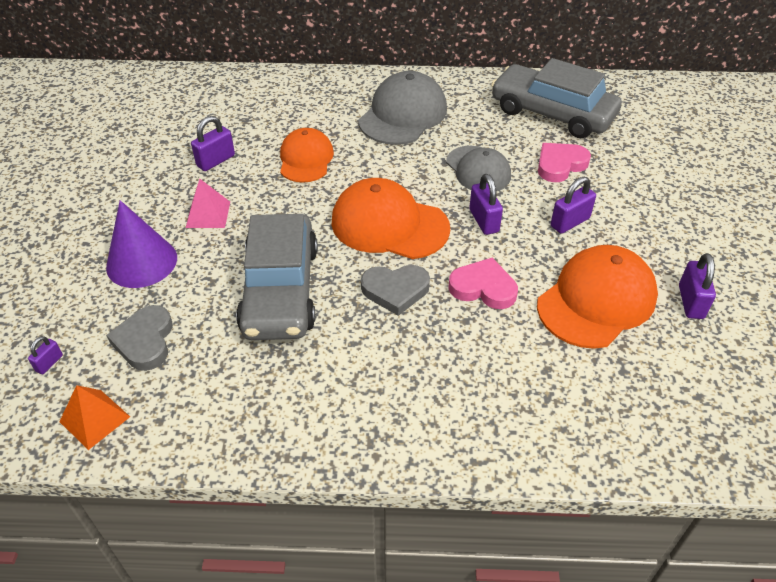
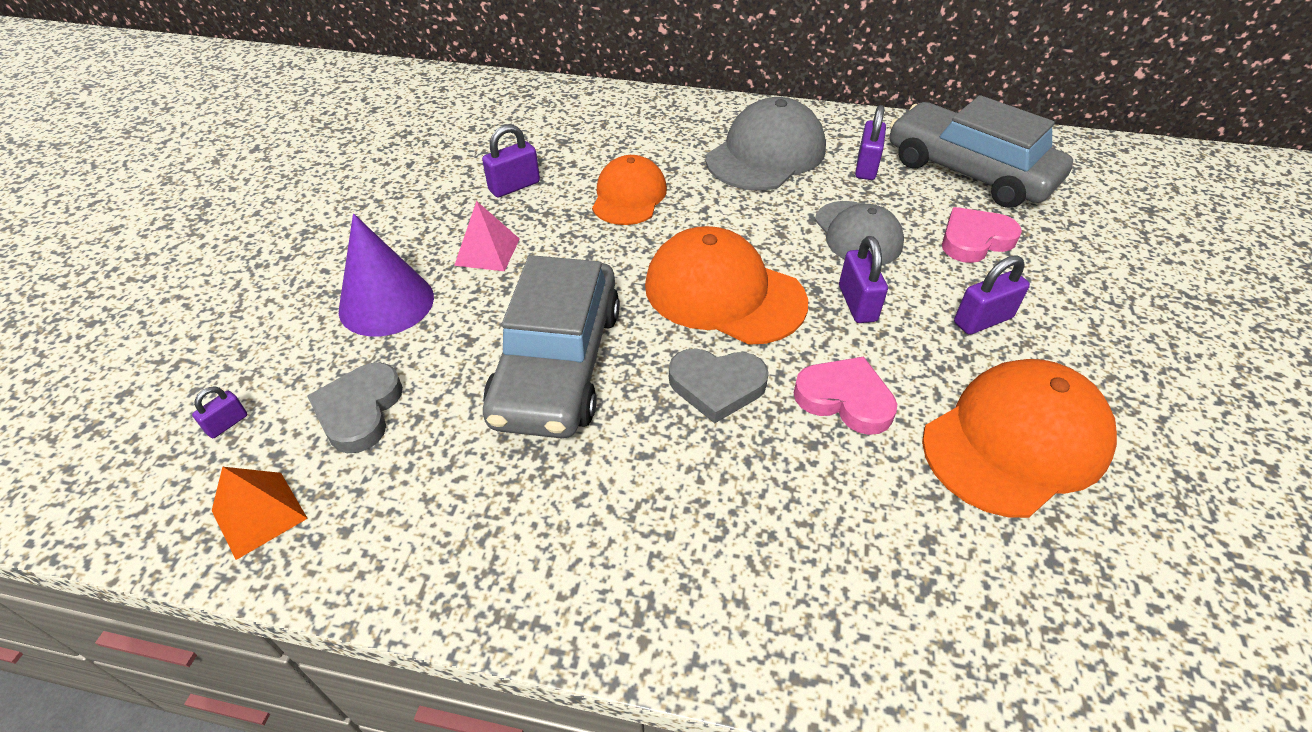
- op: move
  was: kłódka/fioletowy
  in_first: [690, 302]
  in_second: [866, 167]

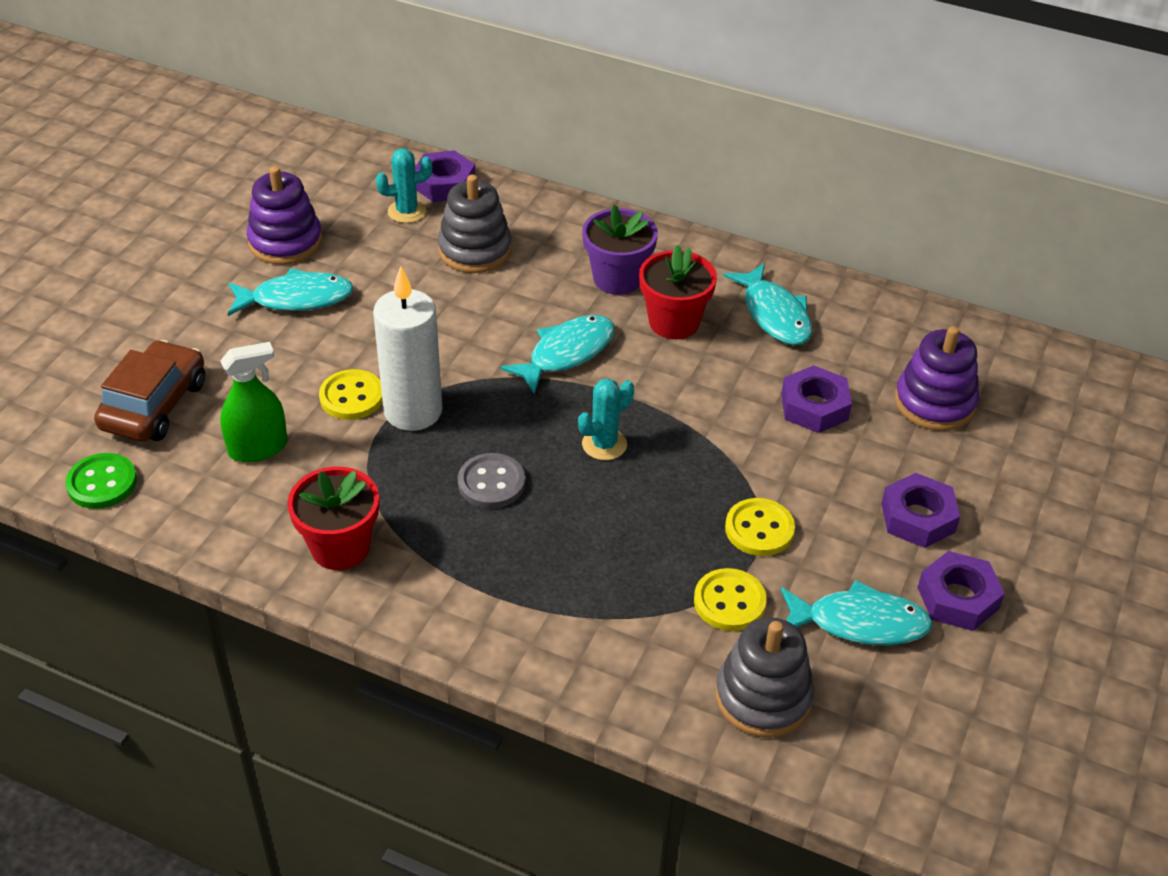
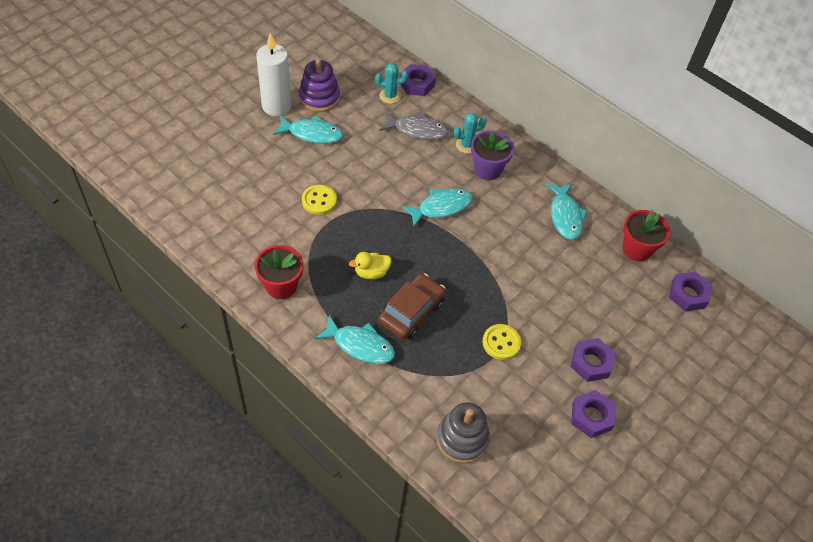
- op: replace
  was: zabawka nakładanka/szary
  now: ryba/szary
  in_first: [475, 250]
  in_second: [417, 130]
- op: move
  was: doniczka/czerwony
  in_first: [674, 322]
  in_second: [636, 249]
- op: move
  was: świeca/biały
  in_first: [413, 411]
  in_second: [276, 106]
- op: delete
  was: zabawka nakładanka/fioletowy
  in_first: [934, 403]
- op: move
  was: samochód/brązowy
  in_first: [154, 405]
  in_second: [411, 312]
- op: delete
  was: spryskiwacz/zielony
  in_first: [258, 448]
- op: move
  was: nakrętka/fioletowy
  in_first: [814, 407]
  in_second: [688, 294]
- op: move
  was: kaktus/turkusowy
  in_first: [604, 444]
  in_second: [466, 145]
- op: delete
  was: guzik/zielony
  in_first: [102, 483]
- op: replace
  was: guzik/szary
  now: kaczka/żółty
  in_first: [491, 483]
  in_second: [371, 272]
- op: delete
  was: guzik/żółty
  in_first: [729, 602]
- op: move
  was: ryba/turkusowy
  in_first: [859, 623]
  in_second: [360, 345]

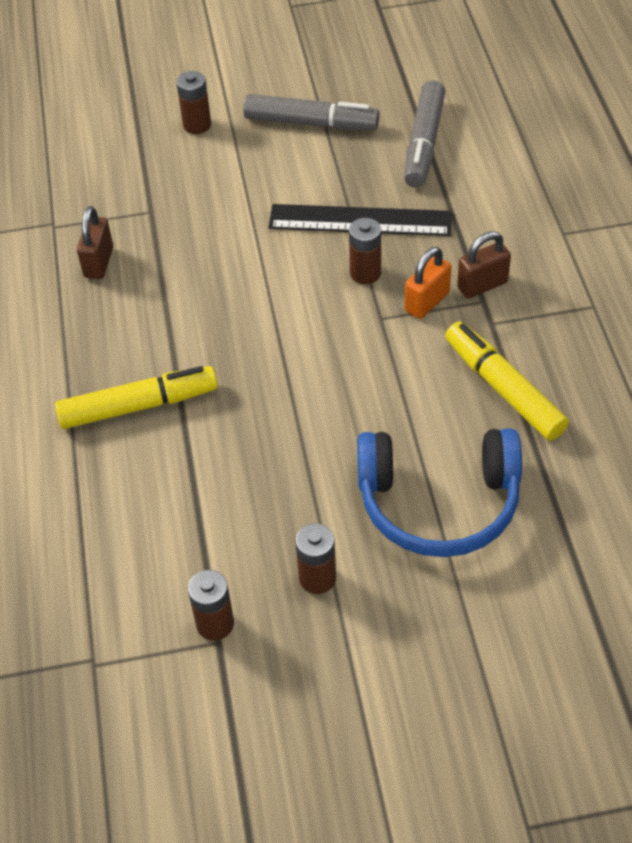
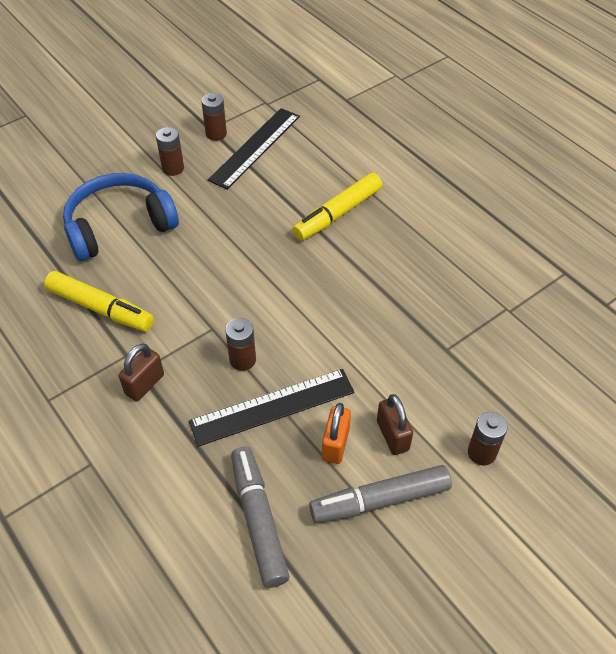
- op: move
  was: kłódka/brązowy
  in_first: [99, 262]
  in_second: [392, 435]
- op: move
  was: kłódka/pomarańczowy
  in_first: [427, 302]
  in_second: [335, 444]
- op: insert
  now: linijka/czarny
  in_second: [255, 147]

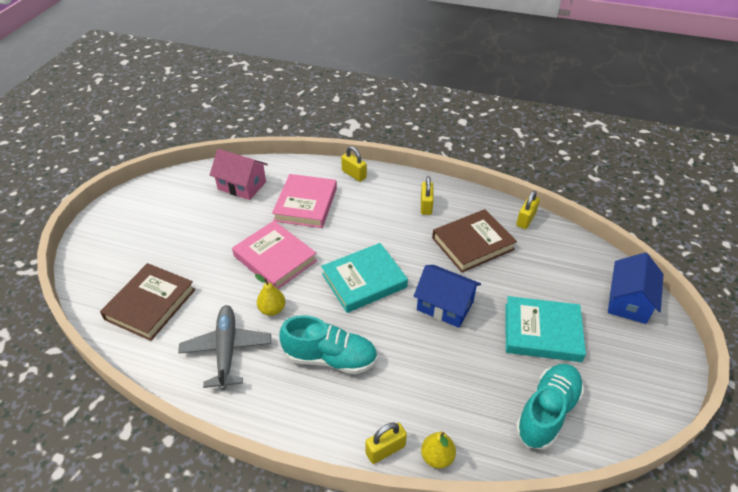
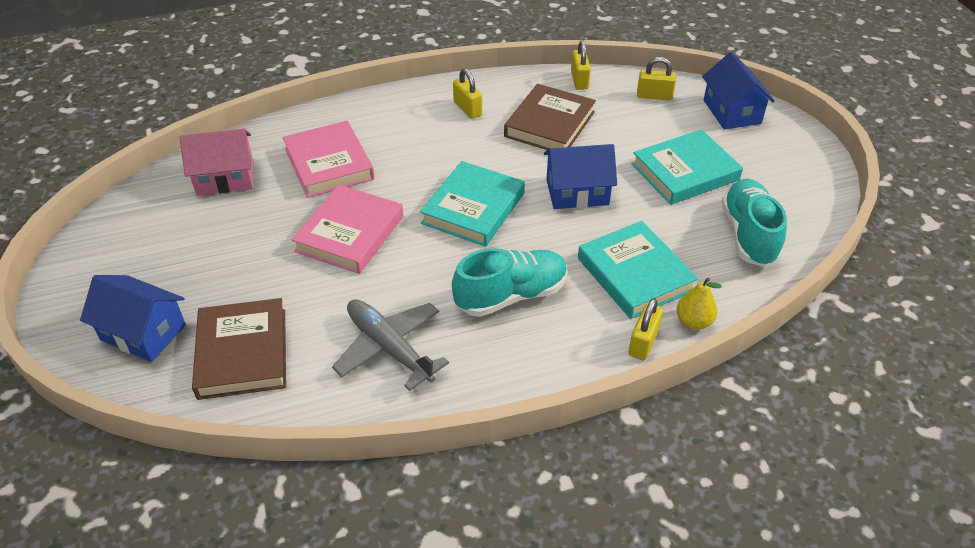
- op: move
  was: kłódka/żółty
  in_first: [354, 174]
  in_second: [654, 96]
- op: rotate
  was: książka/różowy
  in_first: [275, 258]
  in_second: [350, 234]
  clockwise: -75
- op: delete
  was: gruszka/żółty
  in_first: [272, 309]
- op: insert
  now: książka/turkusowy
  in_second: [635, 274]
- op: insert
  now: domek/niebieski
  in_second: [143, 332]

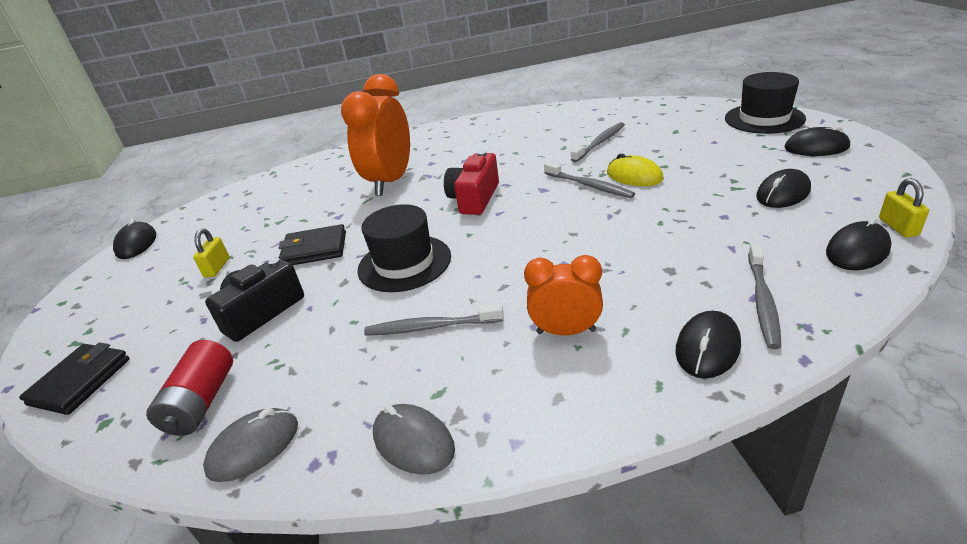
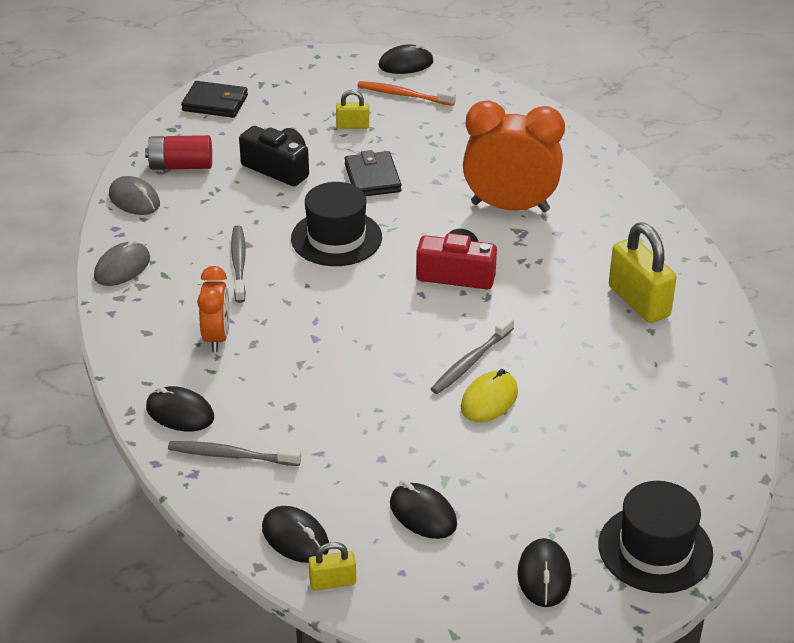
- op: delete
  was: szczoteczka do zębów/szary
  in_first: [600, 143]
- op: insert
  now: szczoteczka do zębów/pomarańczowy
  in_second: [403, 95]
- op: insert
  now: kłódka/żółty
  in_second: [639, 301]

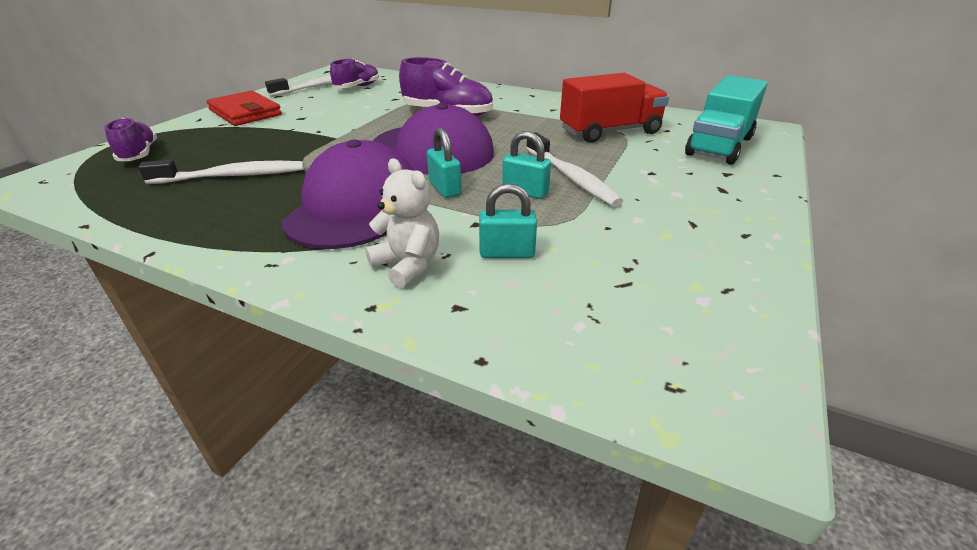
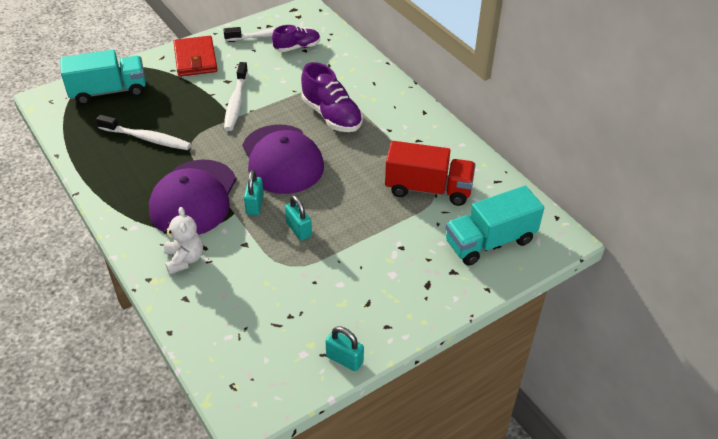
- op: replace
  was: but/fioletowy
  now: ciężarówka/turkusowy
  in_first: [139, 155]
  in_second: [108, 91]
- op: move
  was: szczoteczka do zębów/biały
  in_first: [571, 178]
  in_second: [236, 102]
- op: rotate
  was: czapka/fioletowy
  in_first: [355, 205]
  in_second: [193, 198]
  clockwise: 150
- op: move
  was: kłódka/turkusowy
  in_first: [507, 253]
  in_second: [344, 359]

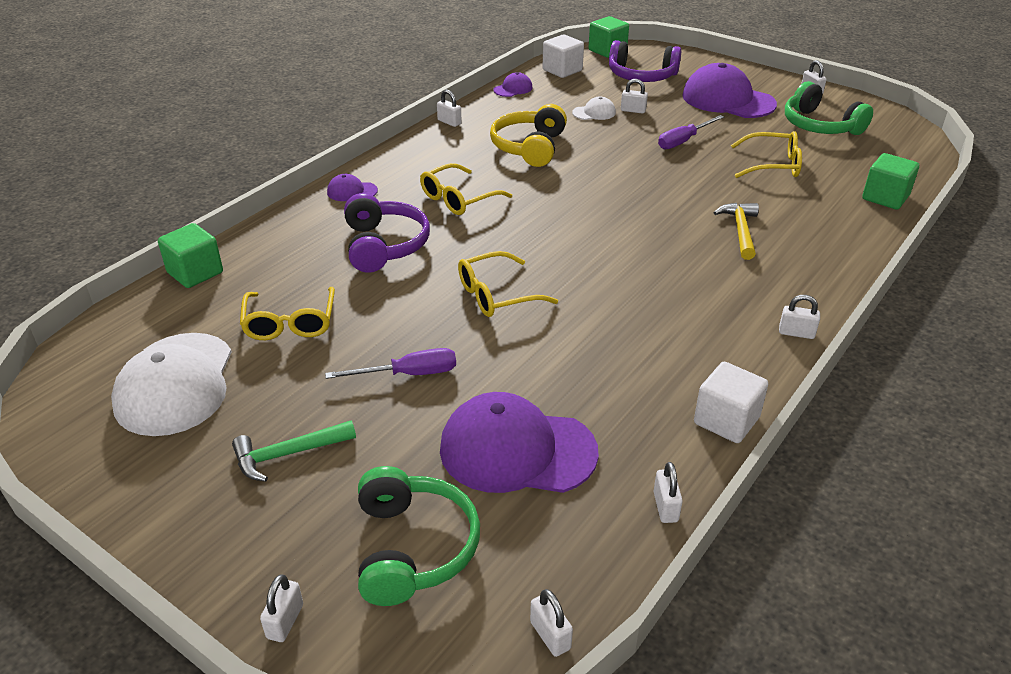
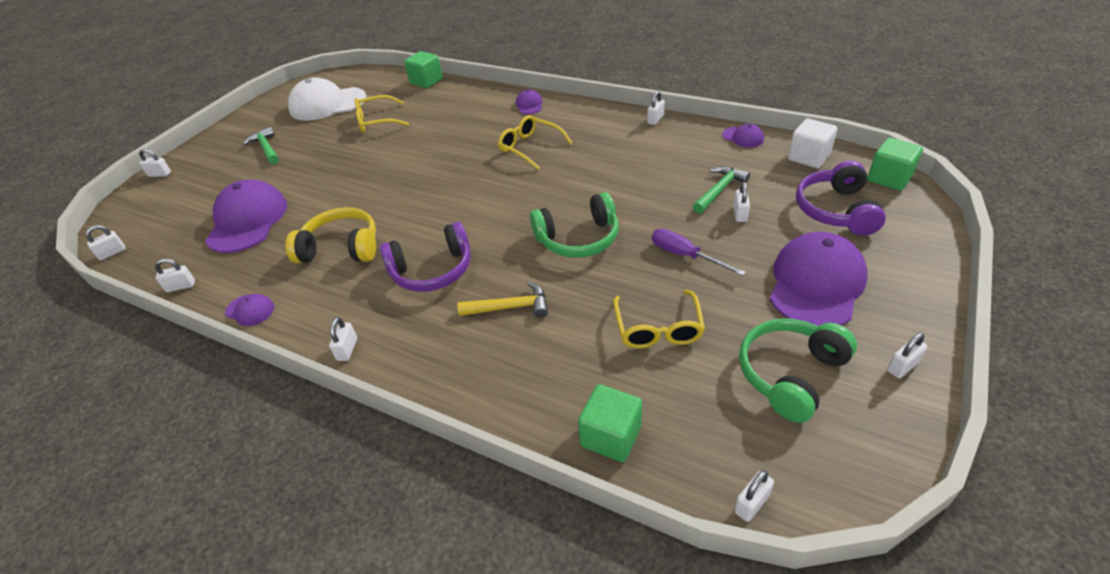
- op: replace
  was: czapka/biały
  now: młotek/zielony
  in_first: [594, 113]
  in_second: [719, 190]
- op: move
  was: słuchawki/żółty
  in_first: [529, 147]
  in_second: [341, 248]
- op: move
  was: słuchawki/fioletowy
  in_first: [384, 245]
  in_second: [432, 270]
- op: delete
  was: okulary/żółty
  in_first: [496, 295]
- op: delete
  was: śrubokręt/fioletowy
  in_first: [408, 374]
- op: replace
  was: sześcian/biały
  now: czapka/fioletowy
  in_first: [726, 420]
  in_second: [250, 310]
- op: move
  was: słuchawki/zielony
  in_first: [412, 548]
  in_second: [578, 239]
- op: insert
  now: kłódka/biały
  in_second: [751, 504]

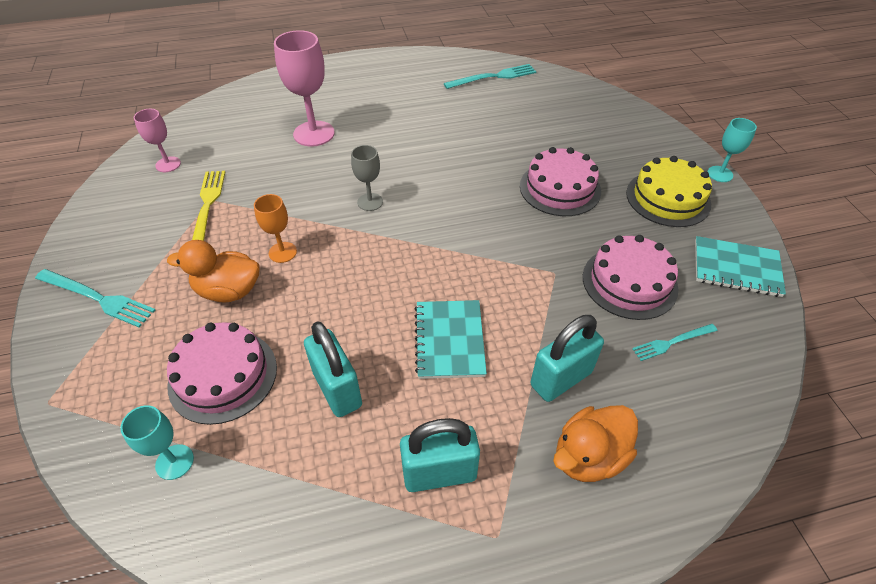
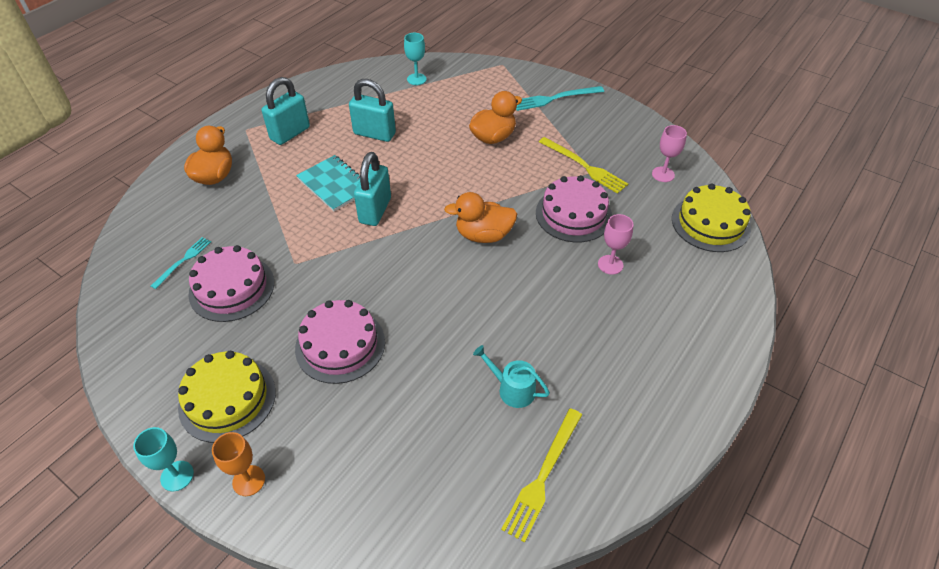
- op: resize
  was: kielich/różowy
  in_first: [314, 134]
  in_second: [610, 264]
  ratio: 0.56
- op: recolor
  was: widelec/turkusowy
  now: widelec/żółty
  in_first: [493, 77]
  in_second: [543, 476]
- op: replace
  was: kielich/szary
  now: kaczka/pomarańczowy
  in_first: [370, 202]
  in_second: [483, 235]
- op: move
  was: kielich/pomarańczowy
  in_first: [282, 252]
  in_second: [249, 480]
- op: delete
  was: zeszyt/turkusowy
  in_first: [736, 268]
- op: move
  was: kłódka/turkusowy
  in_first: [561, 379]
  in_second: [375, 210]
- op: move
  was: tort/różowy
  in_first: [223, 376]
  in_second: [573, 214]
- op: insert
  now: tort/żółty
  in_second: [710, 223]
- op: insert
  now: konewka/turkusowy
  in_second: [512, 389]

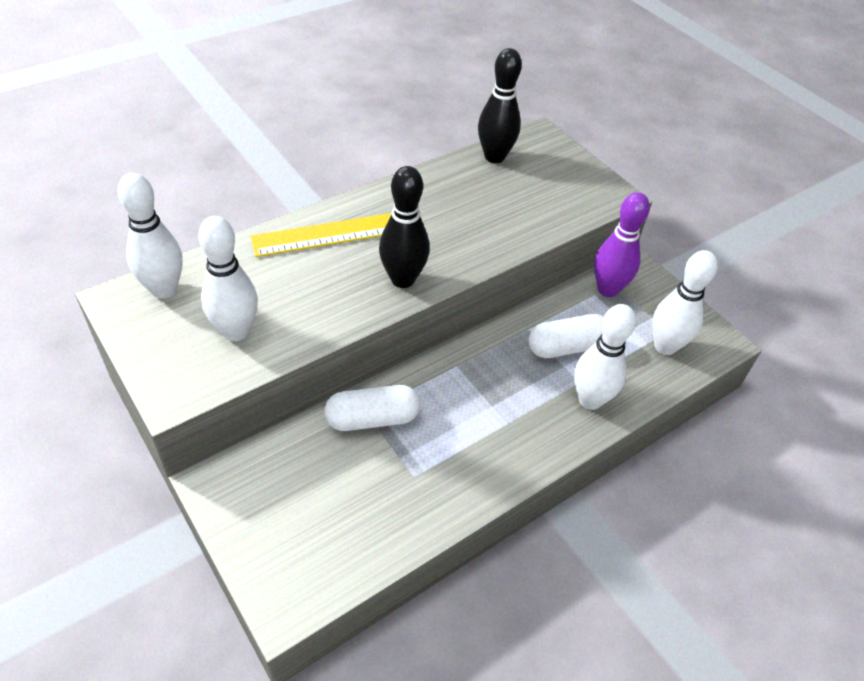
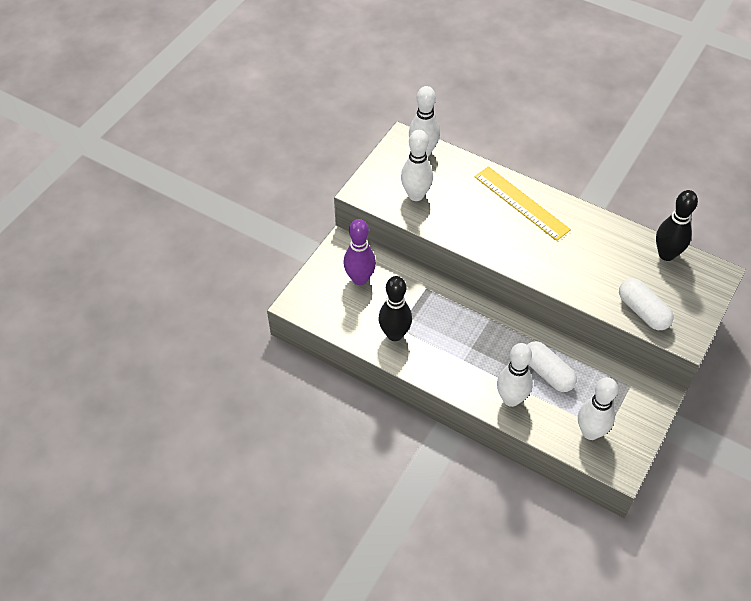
- op: move
  was: kręgiel/czarny
  in_first: [402, 279]
  in_second: [394, 334]
- op: move
  was: kręgiel/fioletowy
  in_first: [607, 289]
  in_second: [360, 279]
- op: move
  was: kapsułka/biały
  in_first: [372, 419]
  in_second: [642, 311]

